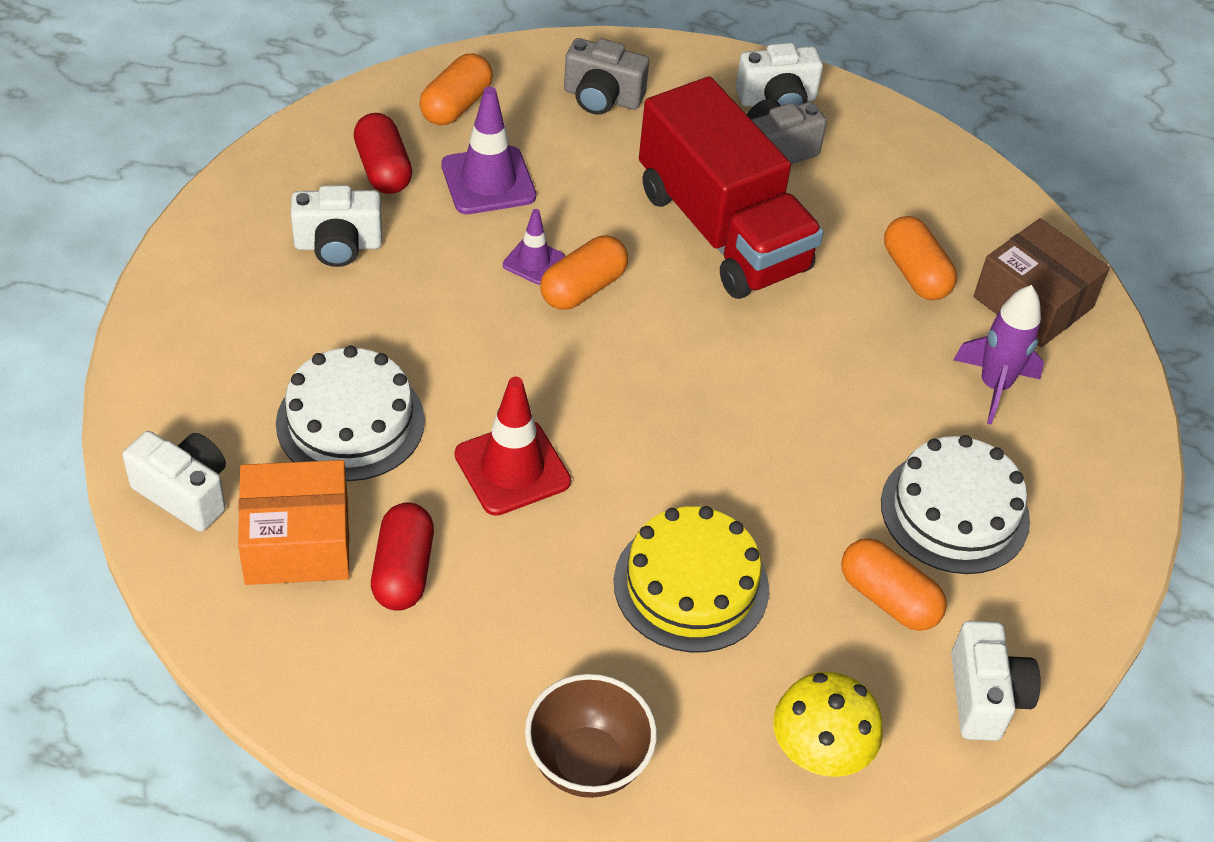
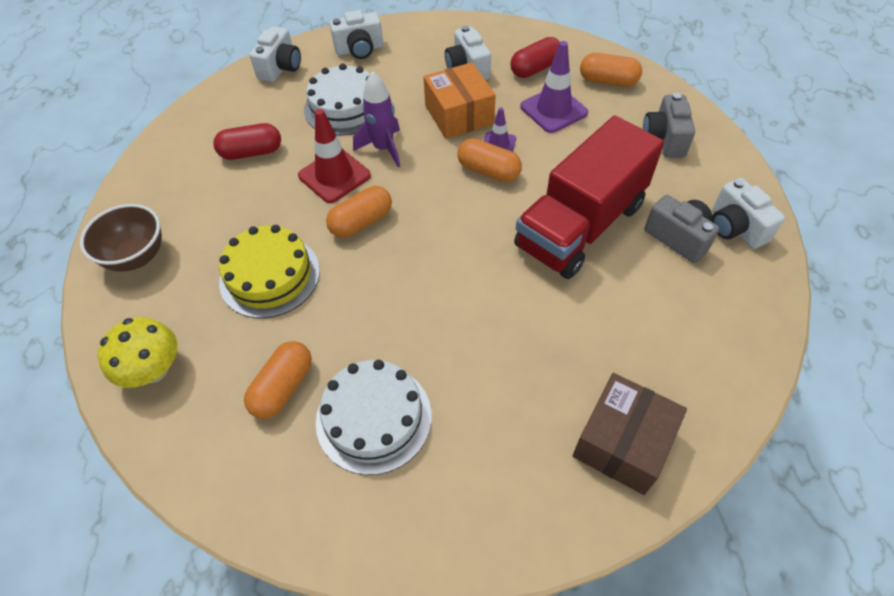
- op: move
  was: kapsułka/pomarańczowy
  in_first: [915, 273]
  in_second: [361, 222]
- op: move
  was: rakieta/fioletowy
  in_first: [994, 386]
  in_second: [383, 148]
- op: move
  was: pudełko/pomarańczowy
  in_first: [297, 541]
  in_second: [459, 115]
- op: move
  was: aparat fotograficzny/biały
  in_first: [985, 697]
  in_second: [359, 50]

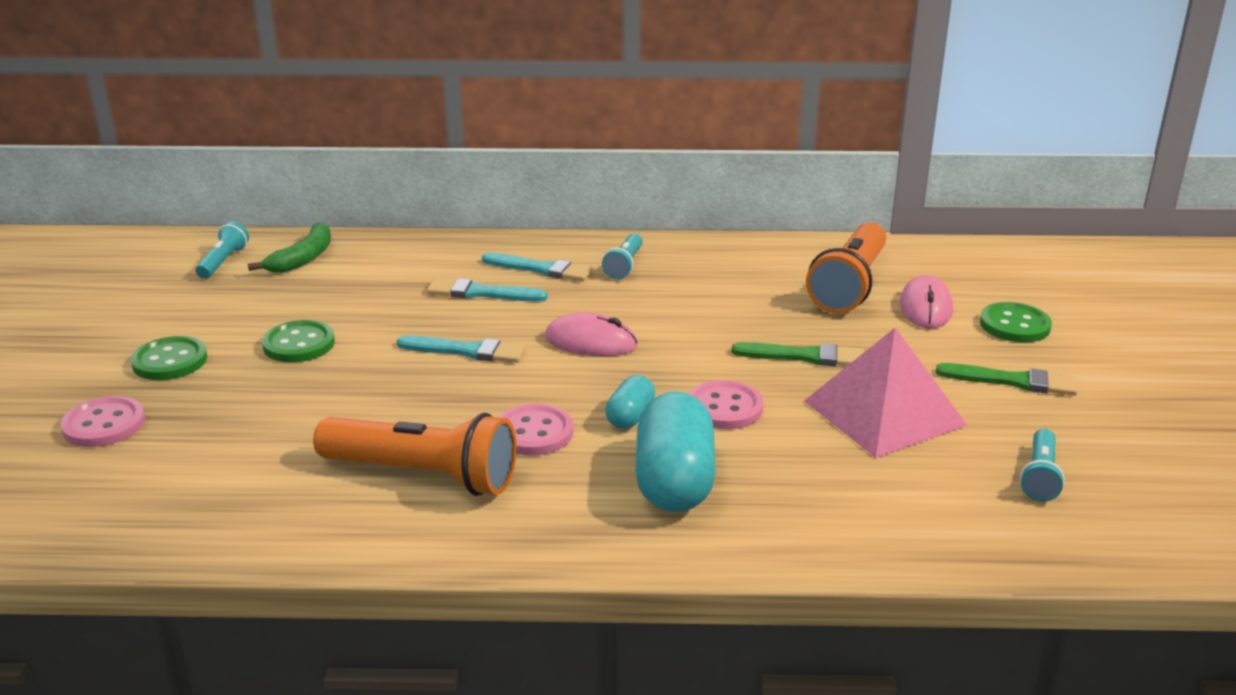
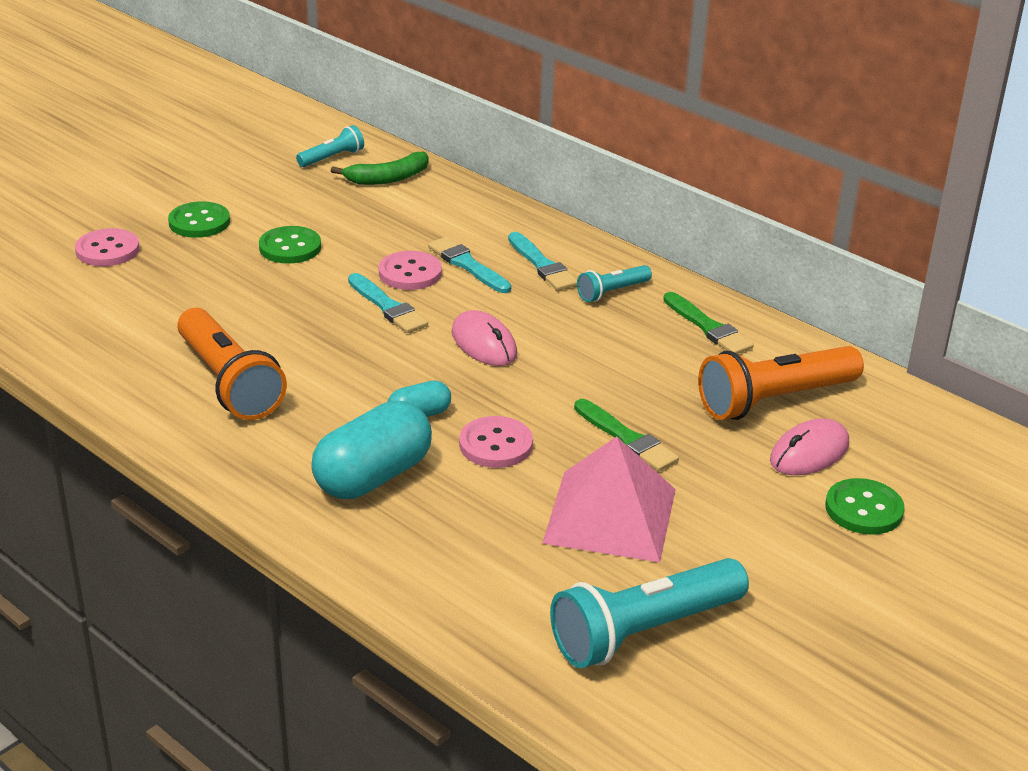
- op: move
  was: pędzel/zielony
  in_first: [1012, 381]
  in_second: [708, 327]
- op: move
  was: guzik/różowy
  in_first: [534, 432]
  in_second: [410, 273]
- op: resize
  was: latarka/turkusowy
  in_first: [1040, 476]
  in_second: [644, 631]
  ratio: 1.95

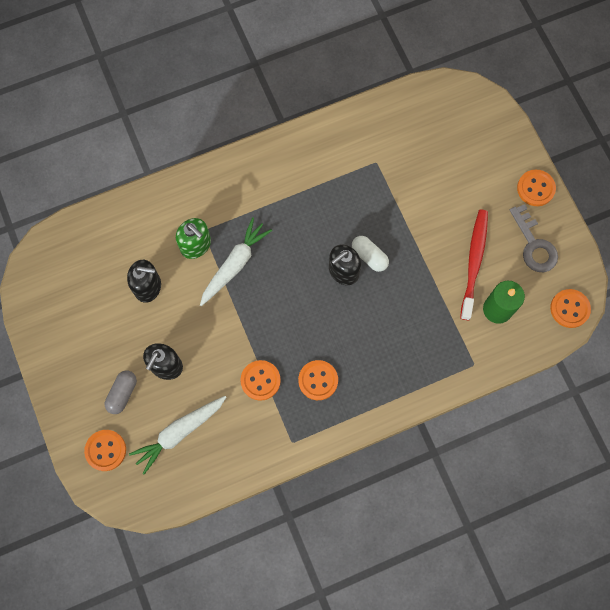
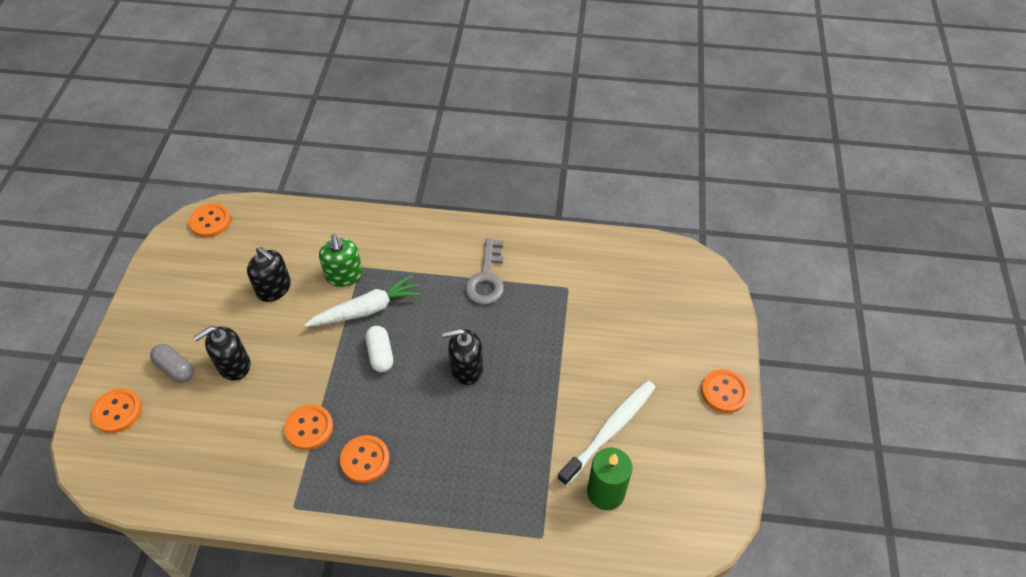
- op: move
  was: klucz/szary
  in_first: [534, 245]
  in_second: [486, 278]
- op: recolor
  was: szczoteczka do zębów/czerwony
  now: szczoteczka do zębów/biały
  in_first: [474, 263]
  in_second: [609, 431]
- op: move
  was: kapsułka/biały
  in_first: [369, 256]
  in_second: [380, 354]
- op: move
  was: guzik/pomarańczowy
  in_first: [569, 309]
  in_second: [210, 221]
- op: rotate
  was: kapsułka/szary
  in_first: [122, 394]
  in_second: [175, 369]
  clockwise: 75
- op: delete
  was: marchewka/biały
  in_first: [179, 433]

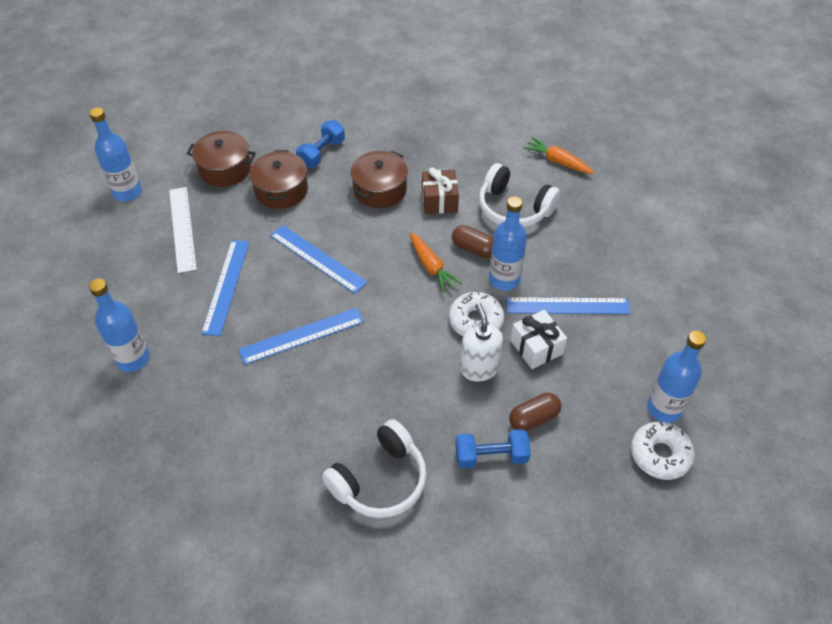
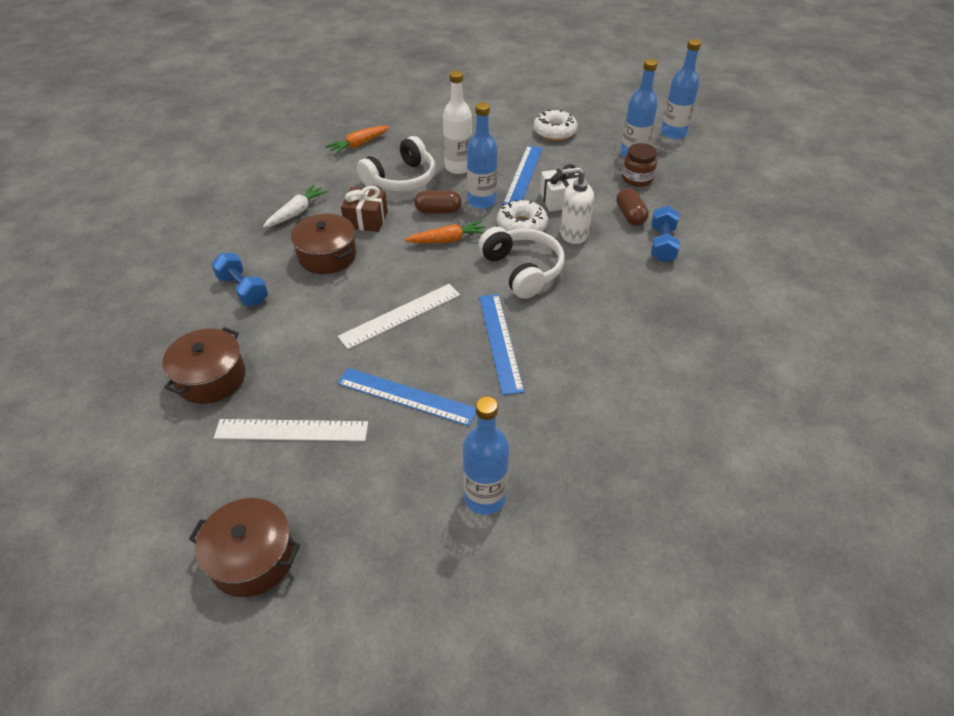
- op: move
  was: butelka/niebieski
  in_first: [127, 192]
  in_second: [673, 133]
- op: move
  was: garnek/brązowy
  in_first: [281, 190]
  in_second: [252, 557]
- op: recolor
  was: linijka/niebieski
  now: linijka/biały
  in_first: [317, 258]
  in_second: [400, 315]
- op: rotate
  was: kapsułka/brązowy
  in_first: [474, 249]
  in_second: [438, 211]
  clockwise: 45
- op: move
  was: słuchawki/biały
  in_first: [380, 480]
  in_second: [522, 270]
- op: move
  was: donut/biały
  in_first: [660, 454]
  in_second: [554, 132]
- op: insert
  now: butelka/biały
  in_second: [458, 167]
- op: insert
  now: słoik/brązowy
  in_second: [637, 179]
- op: insert
  now: marchewka/biały
  in_second: [296, 212]

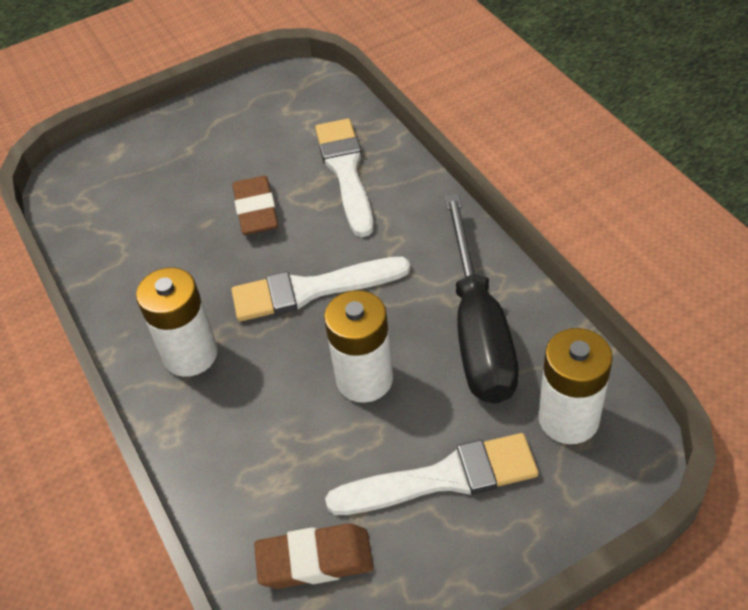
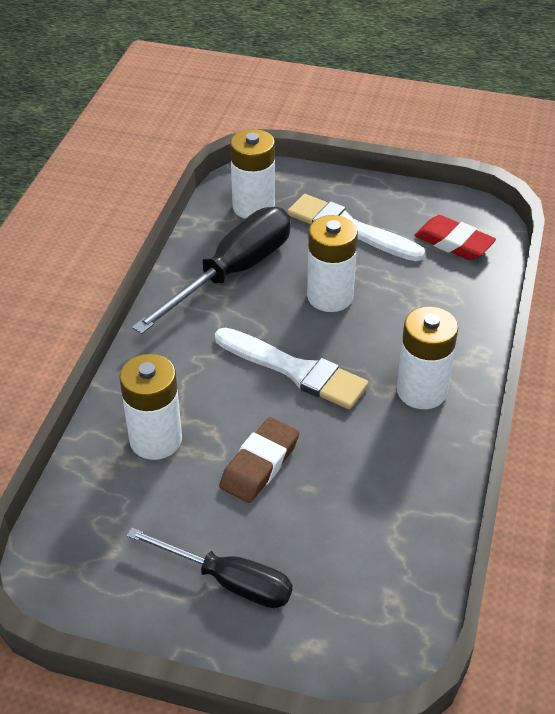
- op: replace
  was: pędzel/biały
  now: bateria/biały
  in_first: [346, 171]
  in_second: [155, 440]
- op: recolor
  was: gumka do mazania/brązowy
  now: gumka do mazania/czerwony
  in_first: [315, 560]
  in_second: [453, 243]
- op: insert
  now: śrubokręt/czarny
  in_second: [228, 581]

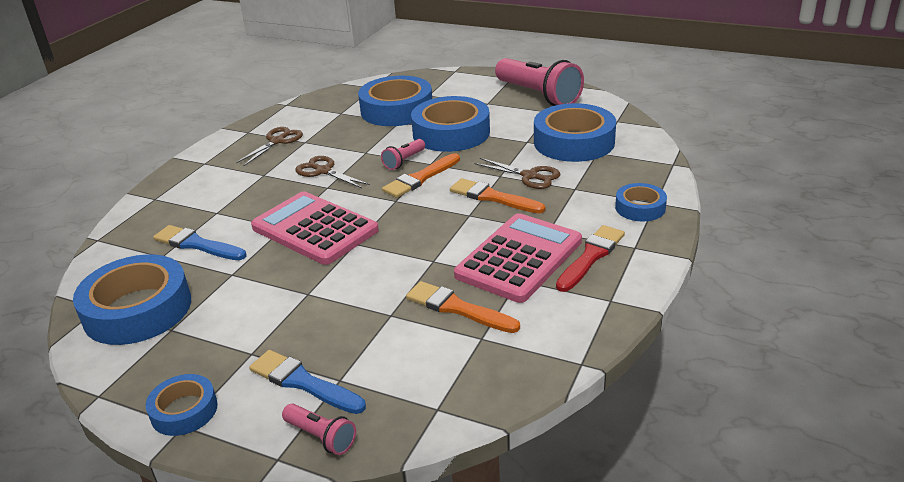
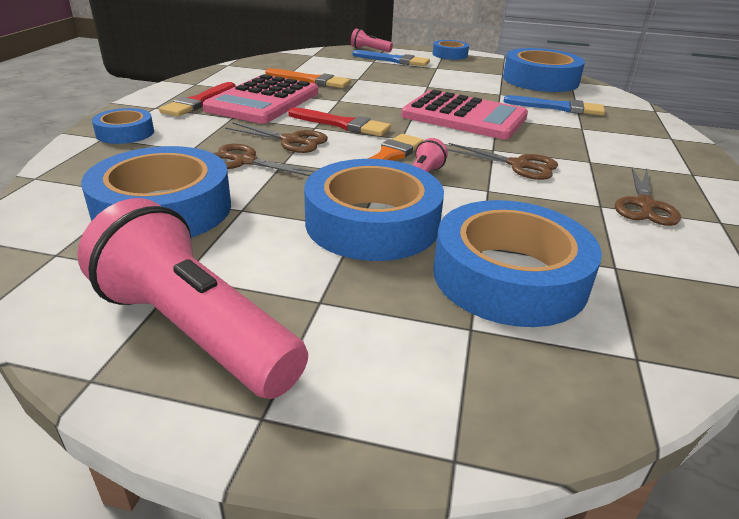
- op: replace
  was: pędzel/pomarańczowy
  now: nożyczki/brązowy
  in_first: [492, 197]
  in_second: [291, 141]
- op: insert
  now: pędzel/czerwony
  in_second: [342, 124]

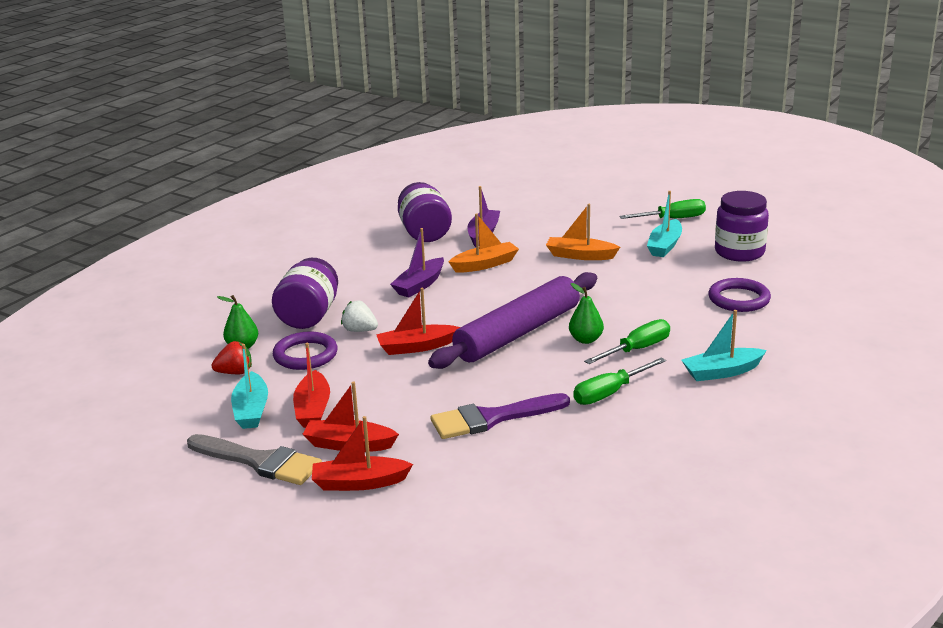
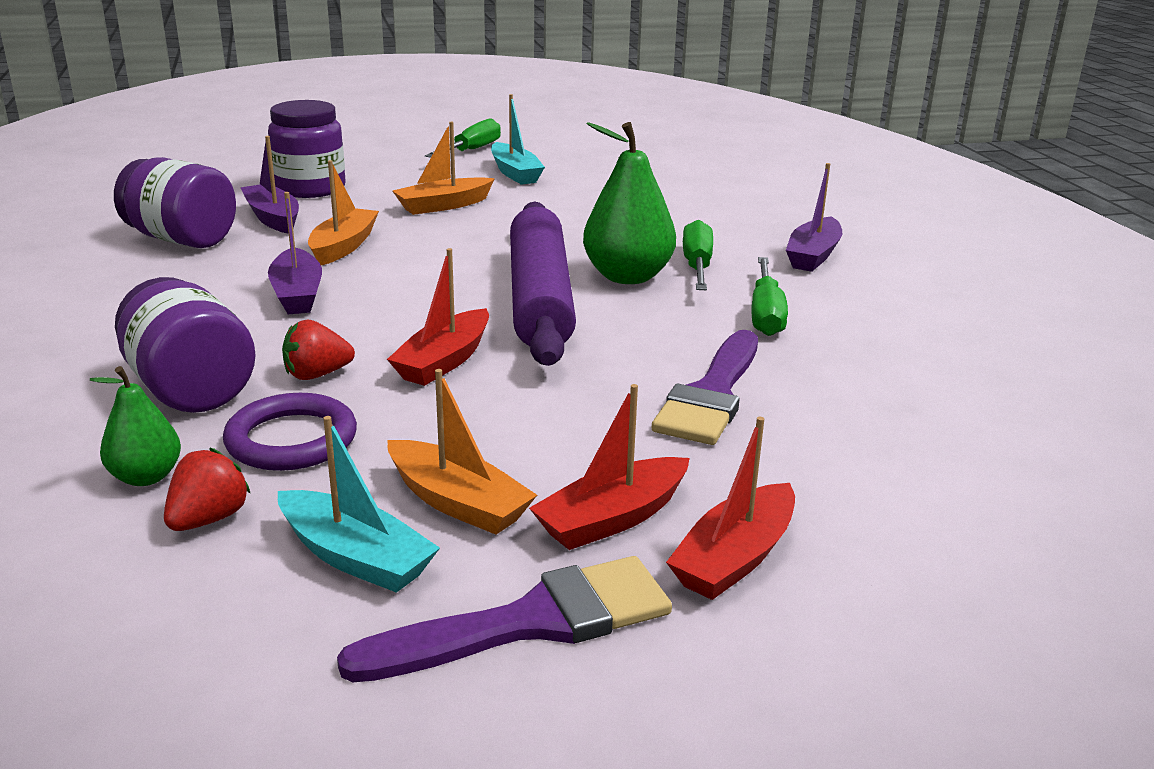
- op: move
  was: słoik/fioletowy
  in_first: [739, 252]
  in_second: [310, 188]
- op: delete
  was: pierścień/fioletowy
  in_first: [739, 299]
- op: resize
  was: gruszka/zielony
  in_first: [586, 340]
  in_second: [627, 277]
  ratio: 1.78
- op: recolor
  was: truskawka/biały
  now: truskawka/czerwony
  in_first: [360, 330]
  in_second: [317, 375]
- op: recolor
  was: łódka/turkusowy
  now: łódka/fioletowy
  in_first: [721, 372]
  in_second: [813, 256]
- op: recolor
  was: łódka/czerwony
  now: łódka/pomarańczowy
  in_first: [313, 409]
  in_second: [458, 503]
- op: recolor
  was: pędzel/szary
  now: pędzel/fioletowy
  in_first: [259, 461]
  in_second: [531, 623]

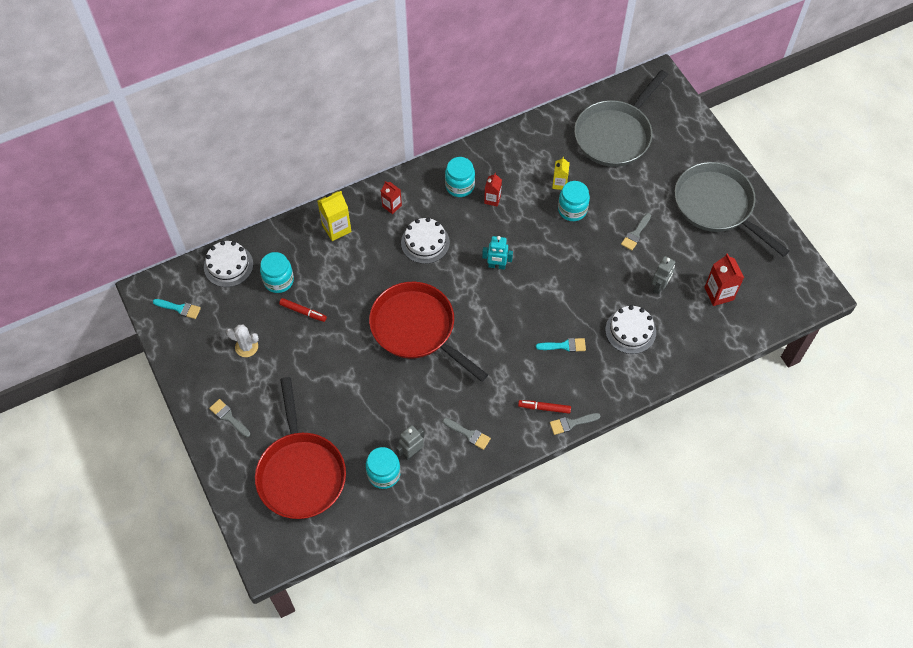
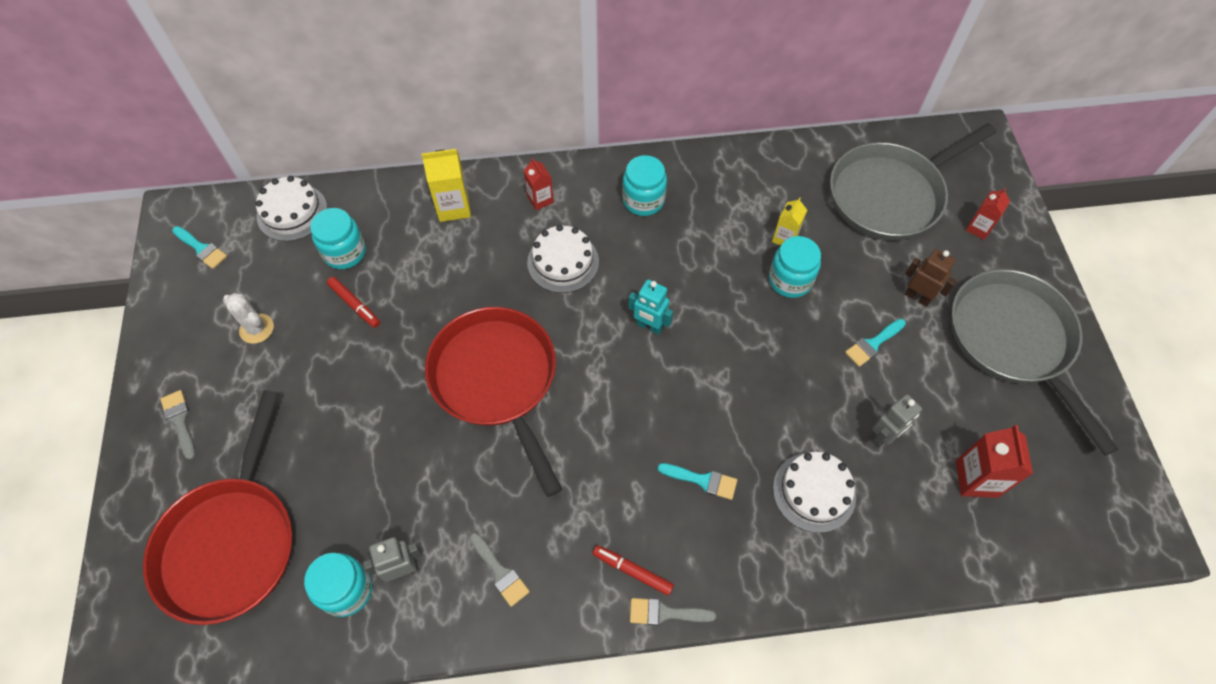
- op: move
  was: karton mleka/czerwony
  in_first: [492, 199]
  in_second: [978, 228]
- op: recolor
  was: pędzel/szary
  now: pędzel/turkusowy
  in_first: [635, 234]
  in_second: [873, 344]
- op: insert
  now: robot/brązowy
  in_second: [917, 297]

